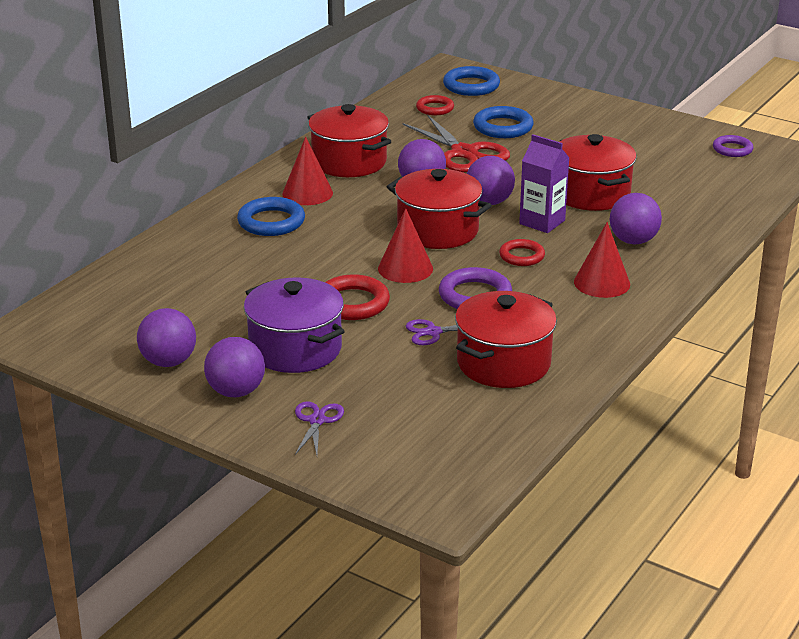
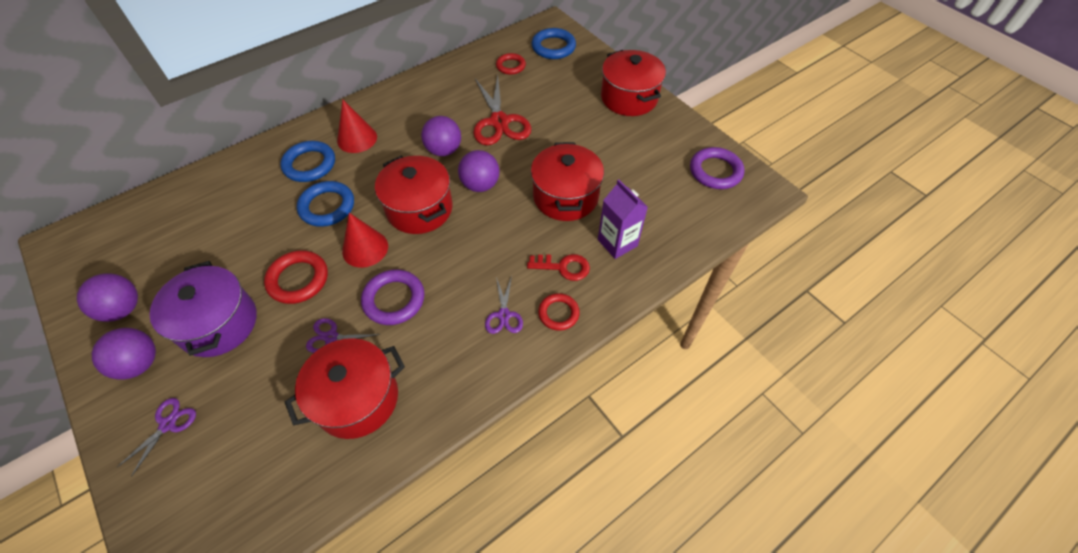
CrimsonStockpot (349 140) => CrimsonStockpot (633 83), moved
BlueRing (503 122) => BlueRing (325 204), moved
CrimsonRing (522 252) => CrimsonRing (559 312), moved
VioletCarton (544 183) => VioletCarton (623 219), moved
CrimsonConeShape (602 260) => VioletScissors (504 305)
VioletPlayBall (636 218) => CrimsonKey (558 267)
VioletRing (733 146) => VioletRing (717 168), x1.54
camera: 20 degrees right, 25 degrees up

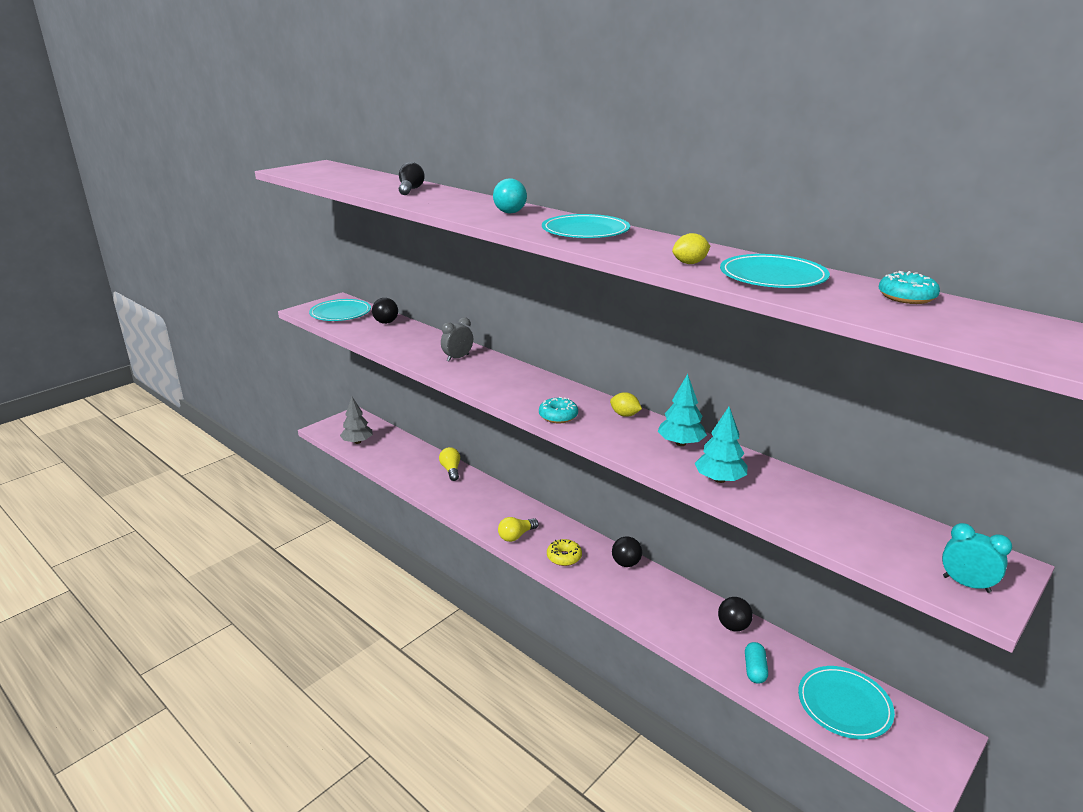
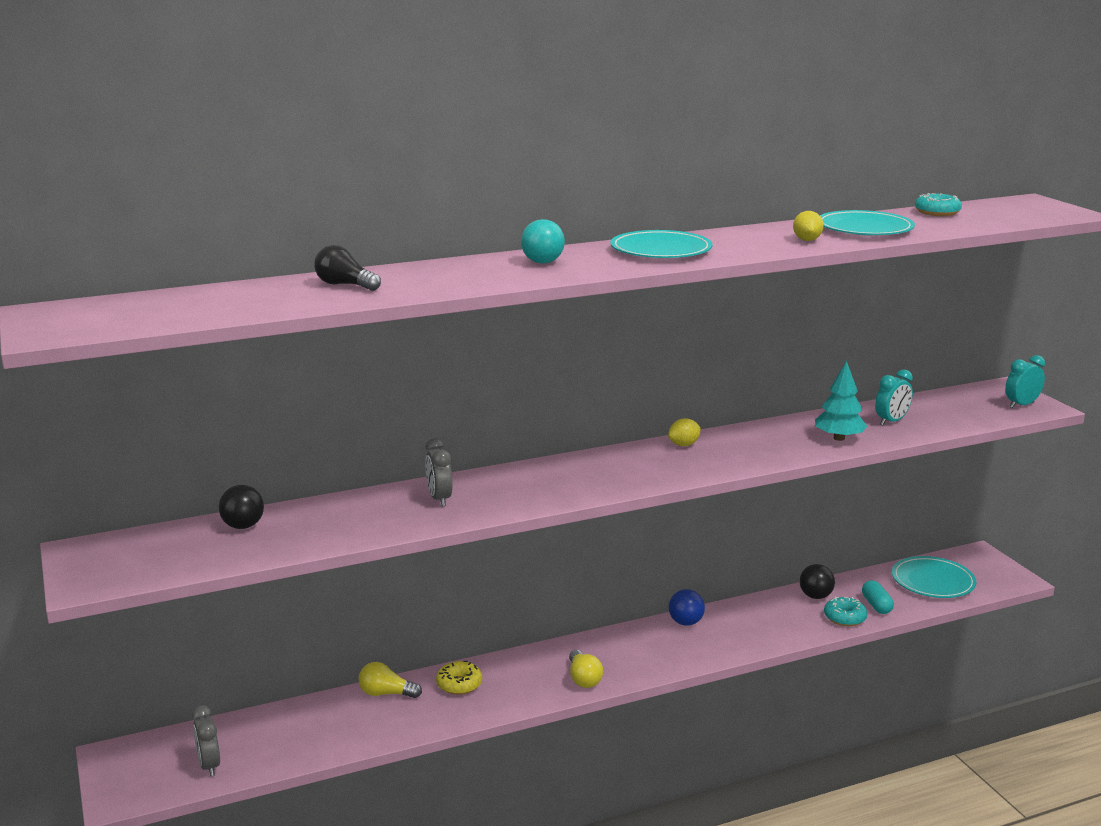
TealPlate (340 310) => nothing
GrayFirTree (356 420) => GrayBedsideClock (206 740)
TealDonut (558 410) => TealDonut (845 611), moved
BrightYellowDonut (564 552) => BrightYellowDonut (459 678), moved
EbonyPlayBall (627 551) => BluePlayBall (687 607)
TealFirTree (682 410) => nothing
TealPill (756 663) => TealPill (878 597), 45 degrees clockwise
nothing => TealBedsideClock (894 397)
camera: 65 degrees left, 5 degrees down

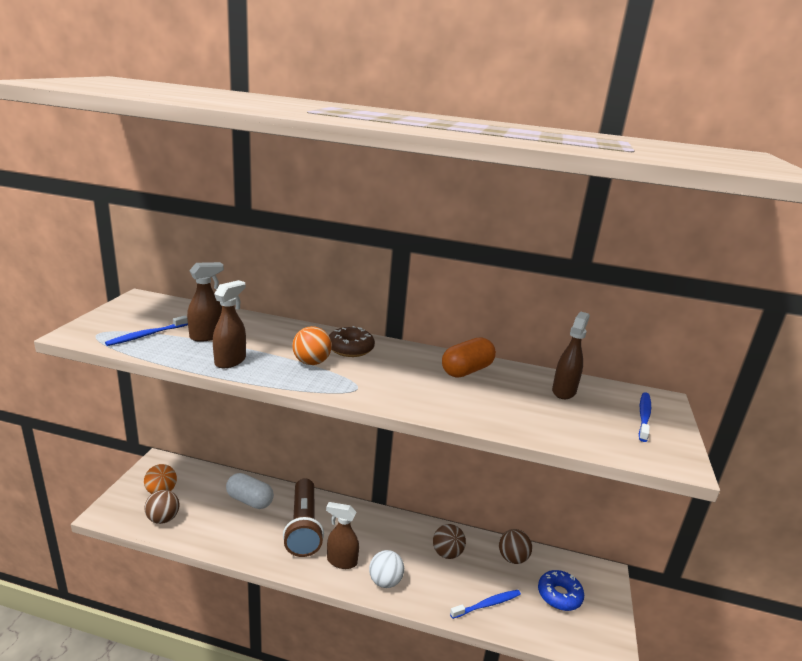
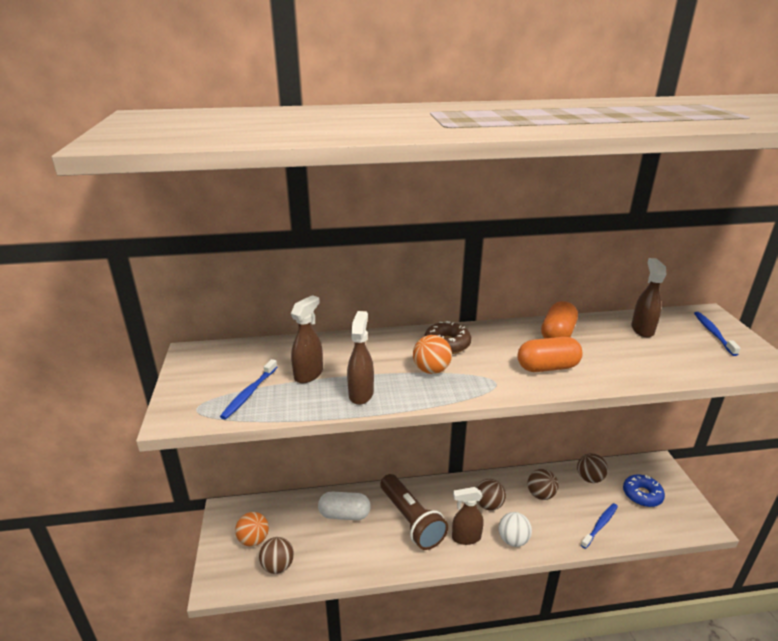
nothing => DarkBrownPlayBall (491 495)
nothing => OrangePill (550 354)
camera: 20 degrees left, 5 degrees up

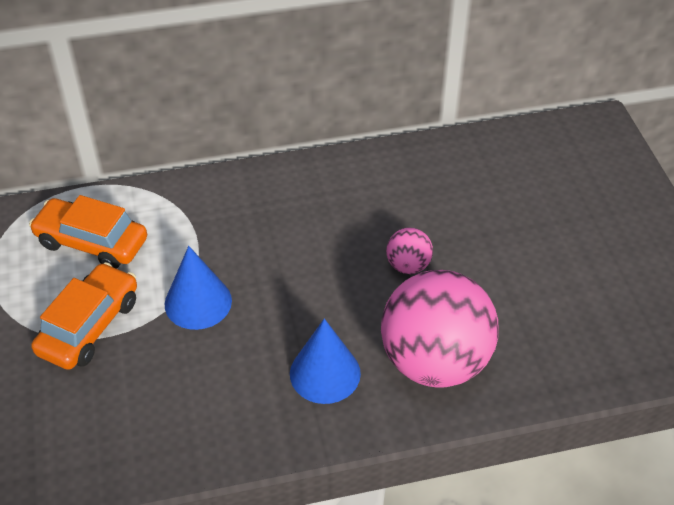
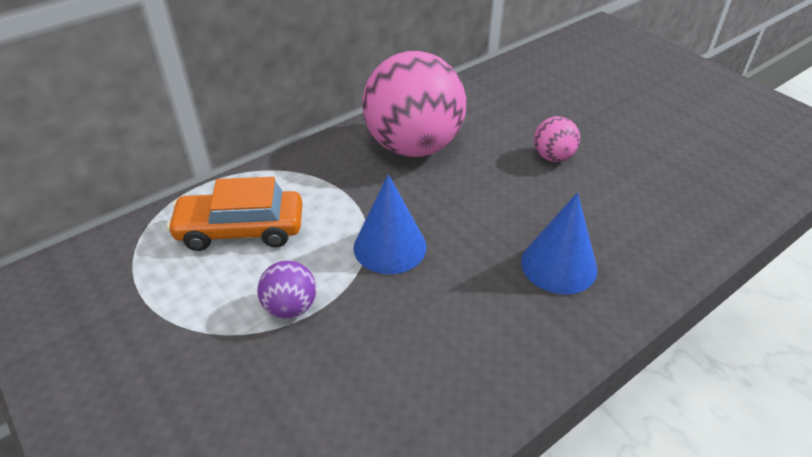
OrangeAutomobile (84 316) => VioletPlayBall (287 290)
PinkPlayBall (439 329) => PinkPlayBall (414 104), moved
camera: 25 degrees left, 5 degrees down

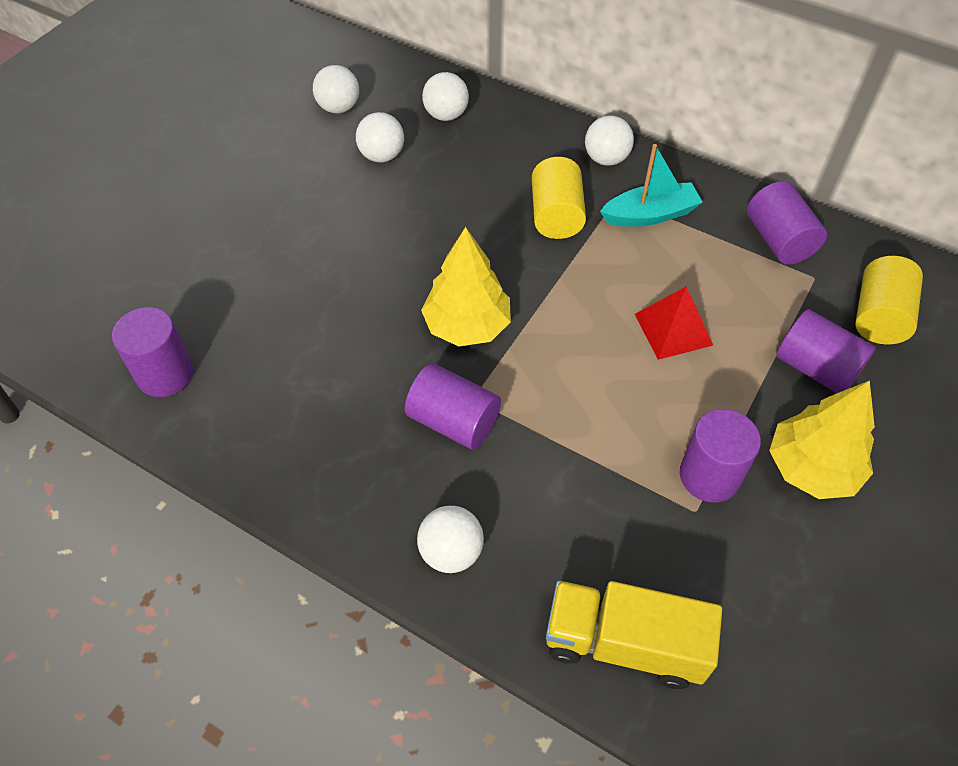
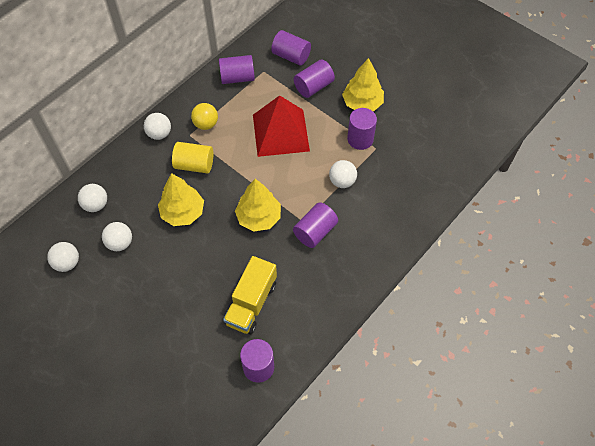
SnowWhitePlayBall (450 539) => SnowWhitePlayBall (343 174), moved
BrightYellowLorry (634 634) => BrightYellowLorry (250 295), moved
TealBoat (651 185) => BrightYellowPlayBall (204 116)
CrimsonSolidPyramid (674 323) => CrimsonSolidPyramid (281 126), x1.81
BrightYellowCylinderShape (889 300) => VioletCylinderShape (291 48)
nothing => BrightYellowFirTree (181 199)
camera: 80 degrees left, 5 degrees up

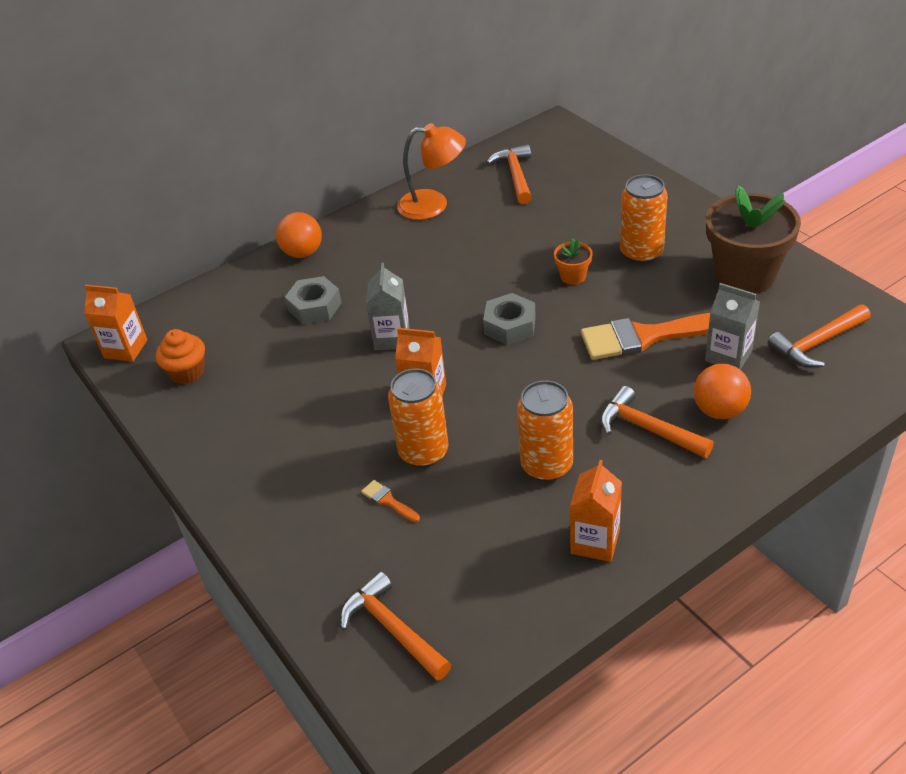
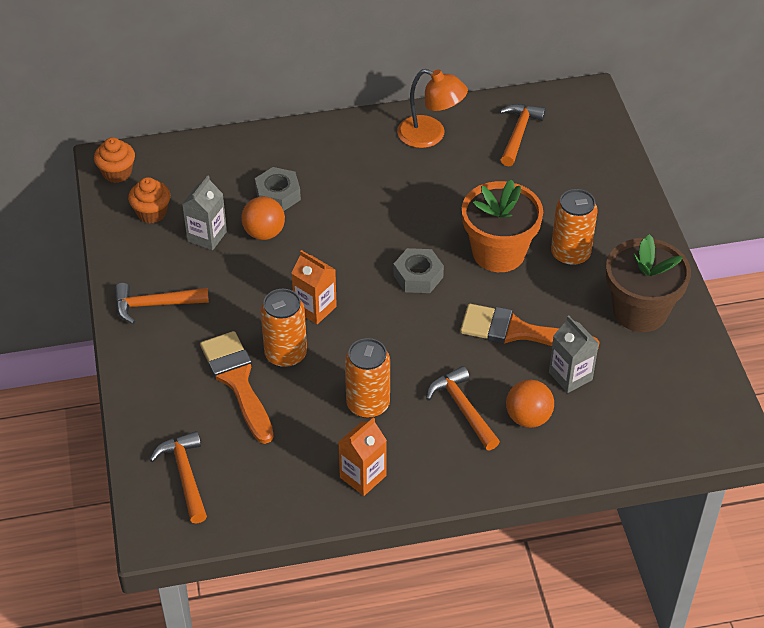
OrangeCarton (115 323) => OrangeMuffin (114 160)
OrangePlayBall (299 235) => OrangePlayBall (263 218), moved
OrangeBrush (390 501) => OrangeBrush (237 387), x2.46
GrayCarton (388 306) => GrayCarton (204 213), moved
OrangePottedPlant (573 261) => OrangePottedPlant (502 225), x2.28
OrangeCarpenter'sHammer (819 336) => OrangeCarpenter'sHammer (162 303), moved
camera: 20 degrees right, 5 degrees up

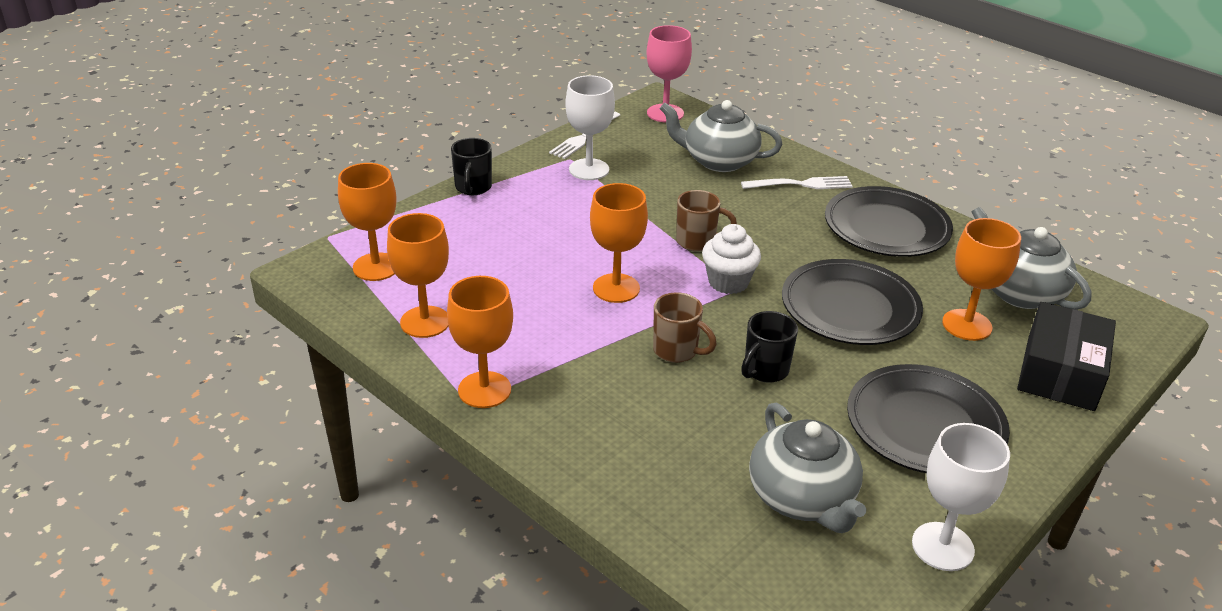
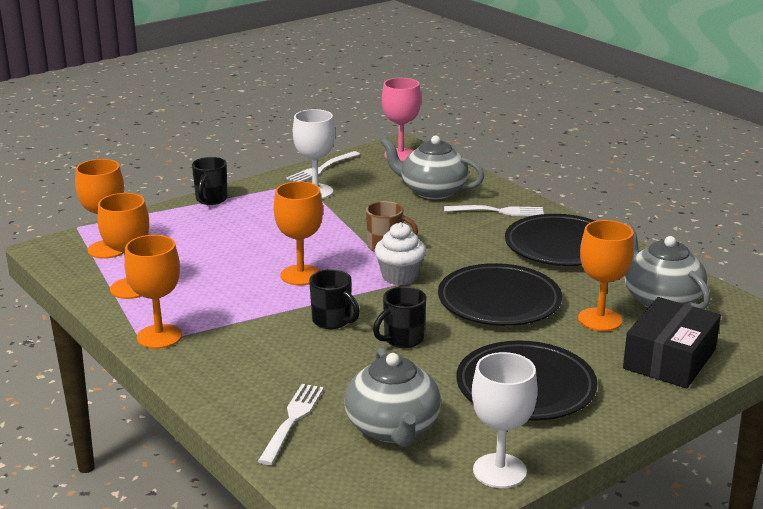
DarkBrownMug (685 327) => EbonyMug (334 299)
nothing => SnowWhiteDinnerFork (291 424)
camera: 10 degrees right, 10 degrees down

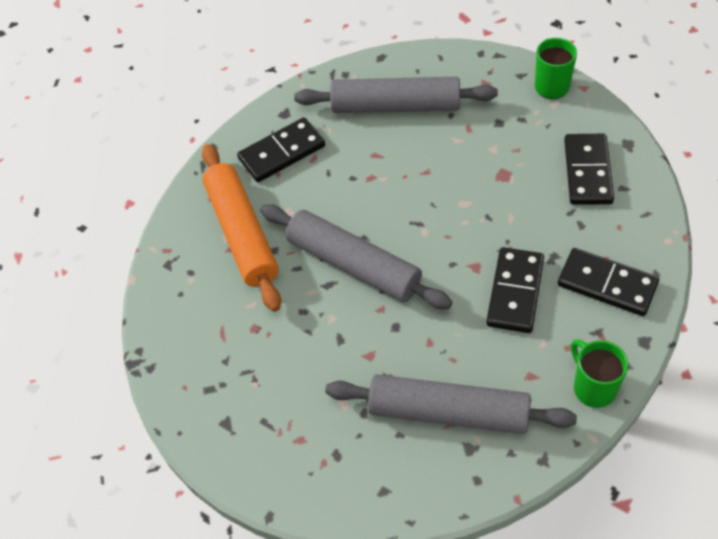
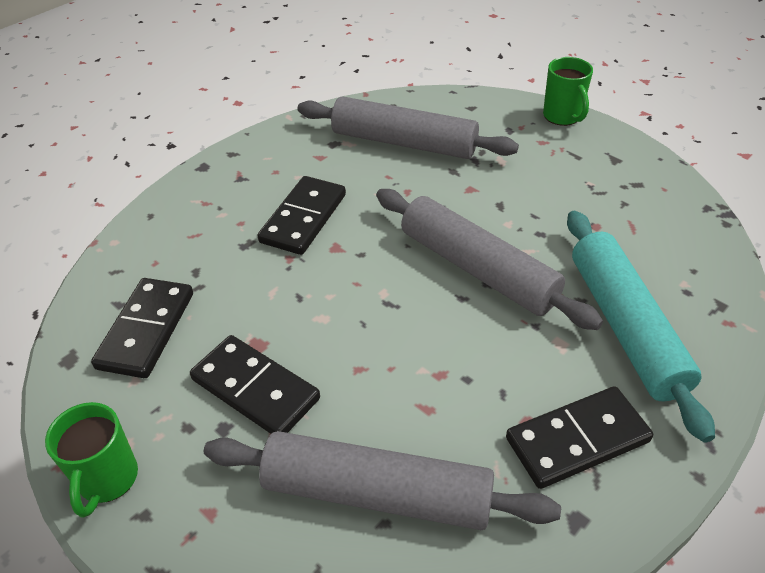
OrangeDoughRoller (241 228) => TealDoughRoller (641 327)
EbonyDominoTile (608 282) => EbonyDominoTile (255 384), moved
EmeraldMug (600 373) => EmeraldMug (568 91), moved
camera: 175 degrees left, 10 degrees down

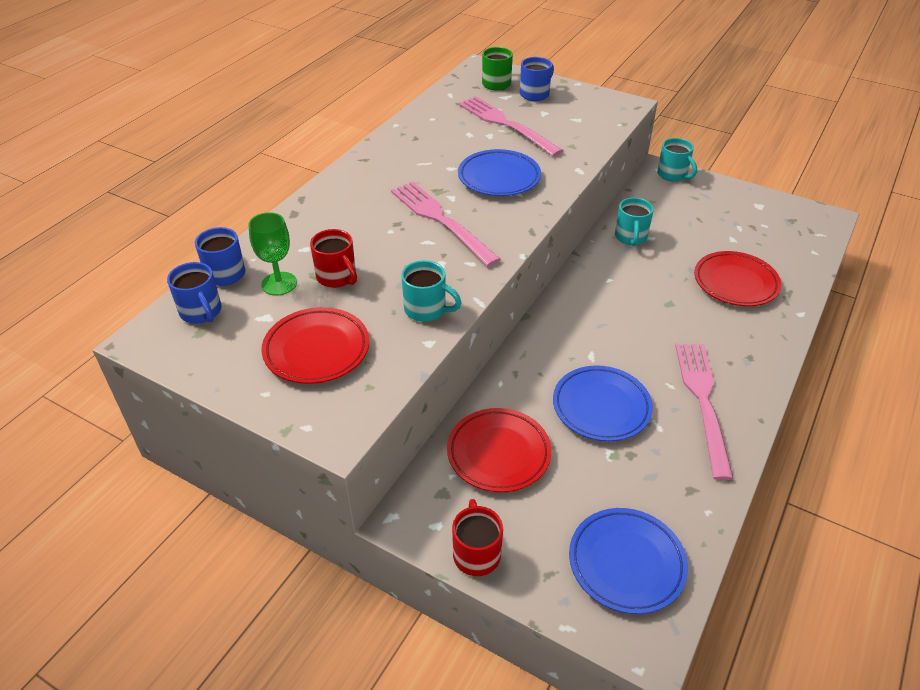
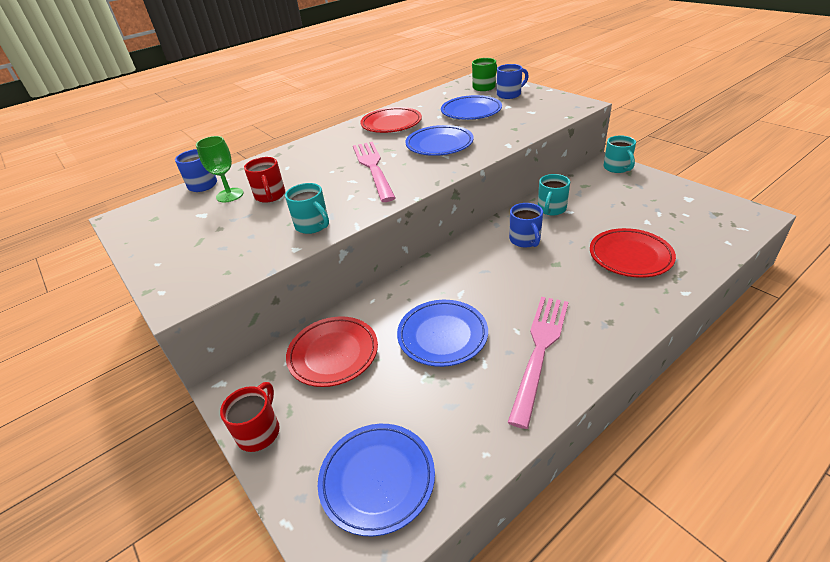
BlueMug (194 292) => BlueMug (526 225), moved
CrimsonPlate (315 345) => CrimsonPlate (391 120), moved
PinkDinnerFork (511 126) => BluePlate (471 107)
camera: 25 degrees right, 5 degrees down

